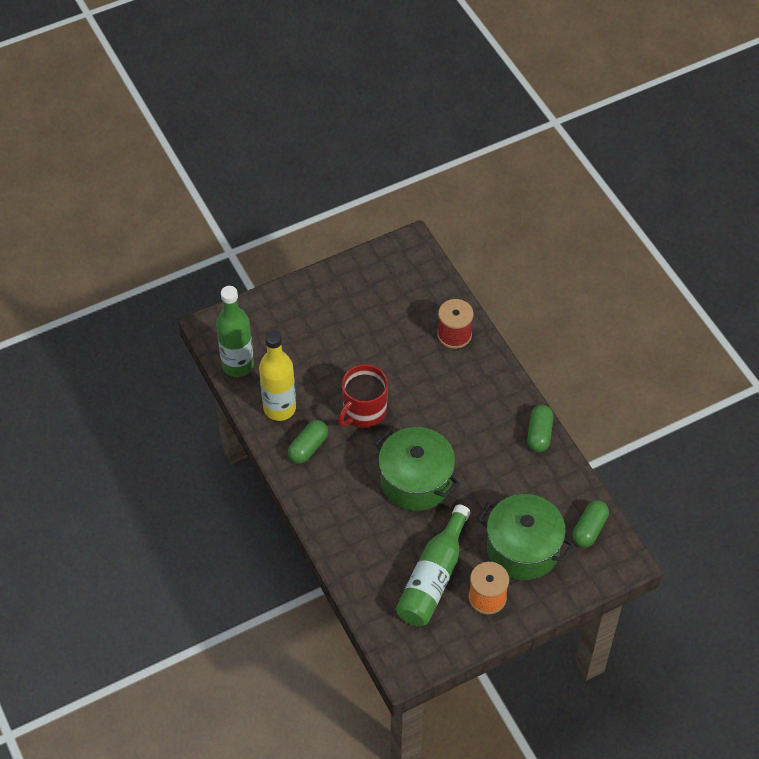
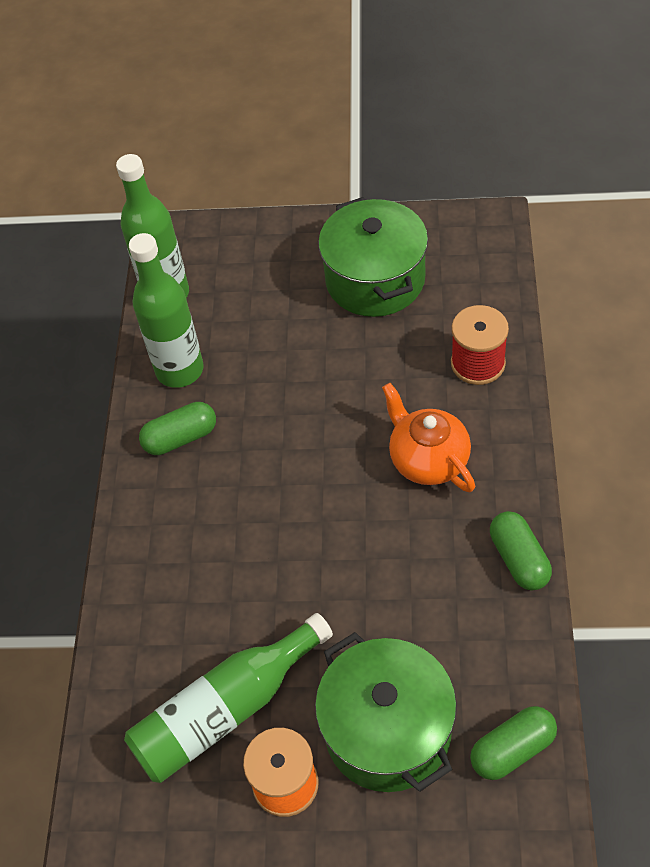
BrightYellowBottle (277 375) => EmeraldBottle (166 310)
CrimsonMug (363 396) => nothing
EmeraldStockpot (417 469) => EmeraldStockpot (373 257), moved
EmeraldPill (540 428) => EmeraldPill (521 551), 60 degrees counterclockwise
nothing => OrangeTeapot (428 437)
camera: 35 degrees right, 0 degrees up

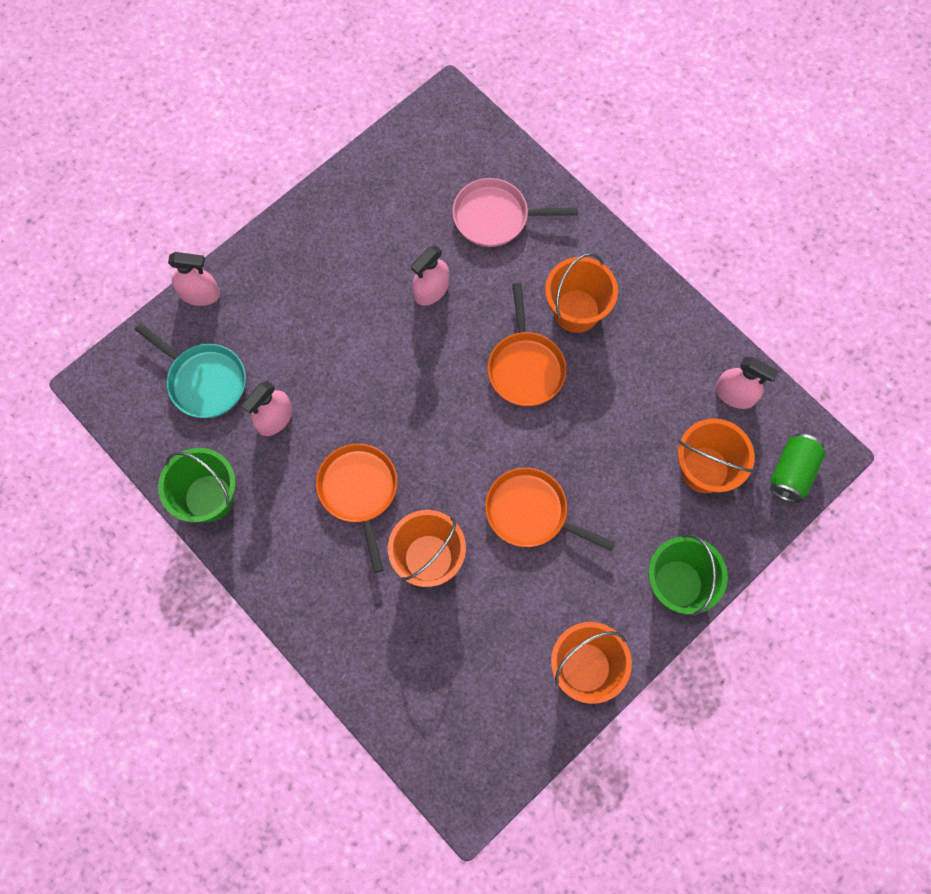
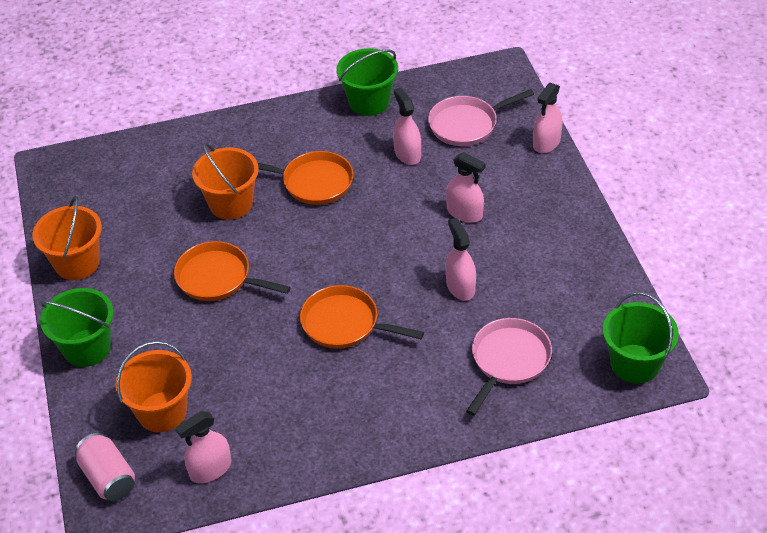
TealPan (190 370) => PinkPan (481 117)
OrangePan (550 509) => OrangePan (232 271), 120 degrees counterclockwise
OrangeSandBucket (581 293) => nothing
EmeraldCan (798 468) => PinkCan (105 467)
nothing => PinkSprayBottle (466 187)
nothing => EmeraldSandBucket (641 338)
camera: 120 degrees right, 25 degrees down

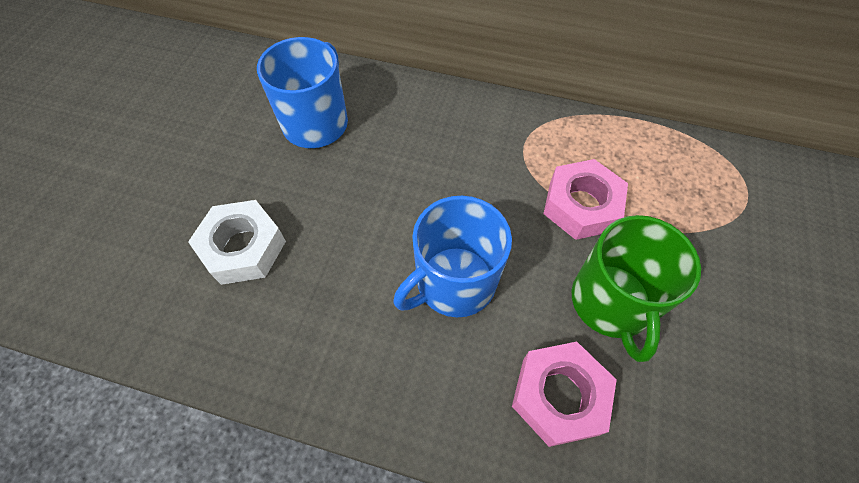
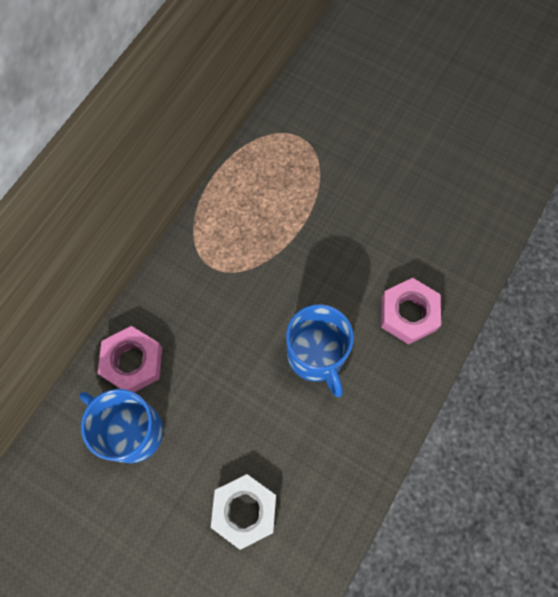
PinkNut (585 199) => PinkNut (129 359), moved
EmeraldMug (636 288) => nothing
camera: 75 degrees left, 10 degrees up

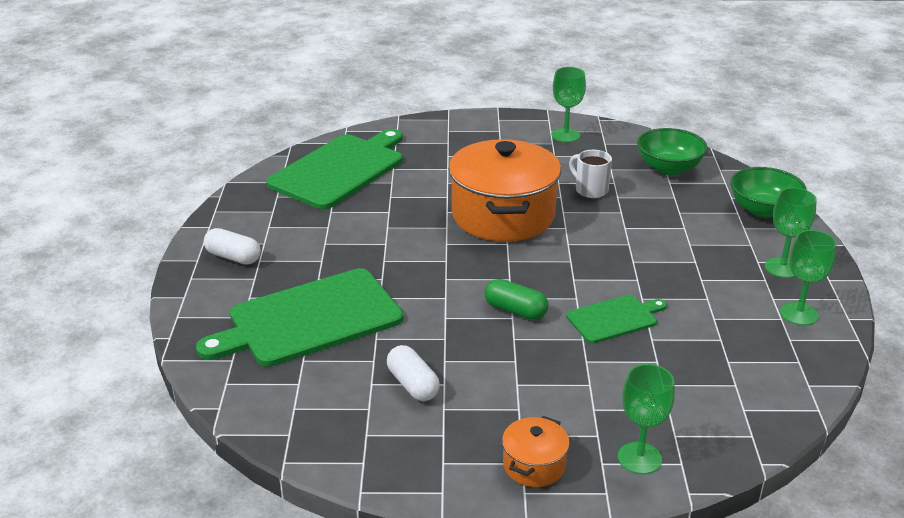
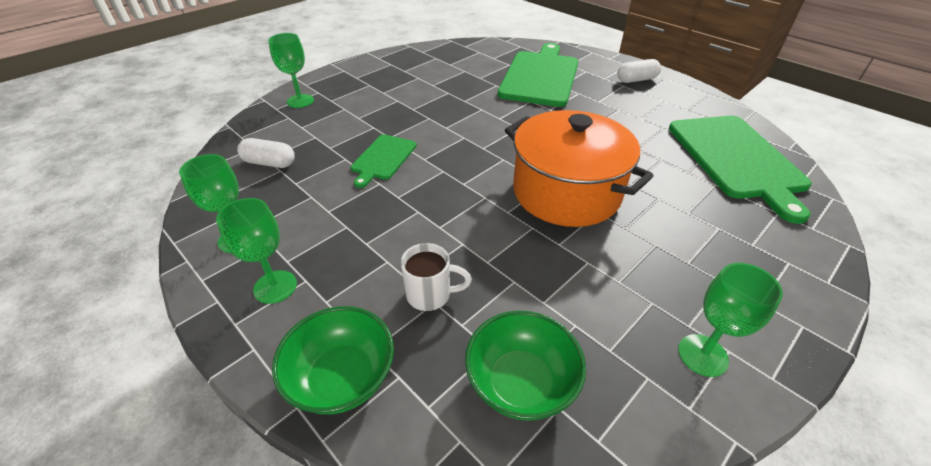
SnowWhitePill (413 373) => SnowWhitePill (266 153), moved
EmeraldPill (516 299) => nothing
OrangeStockpot (536 451) => nothing
SnowWhiteMug (590 174) => SnowWhiteMug (436 277), moved
camera: 135 degrees right, 10 degrees up

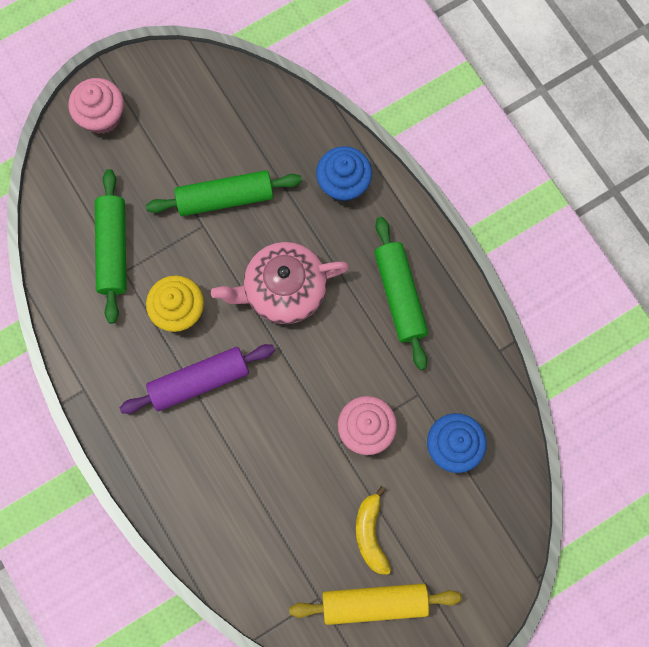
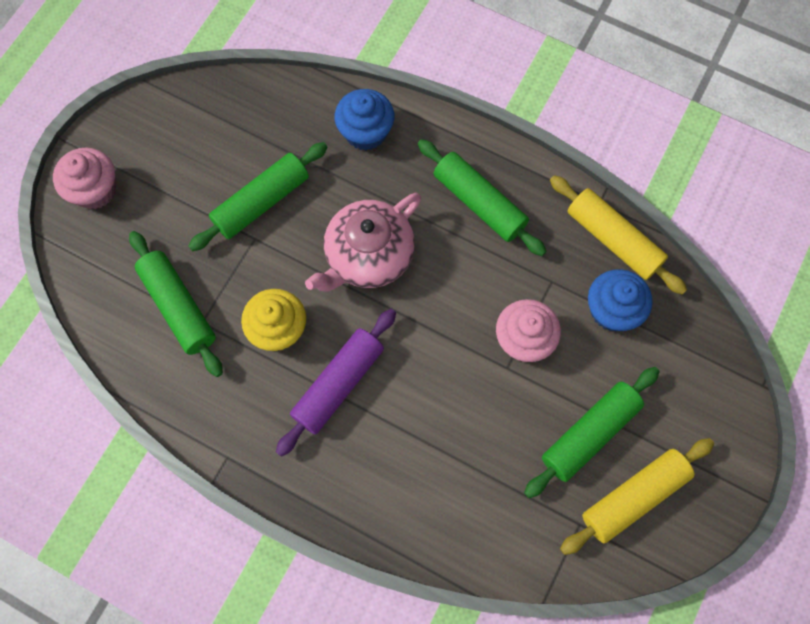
BrightYellowToyBanana (373 530) => EmeraldDoughRoller (592 432)
nothing => BrightYellowDoughRoller (618 235)
camera: 30 degrees left, 5 degrees down

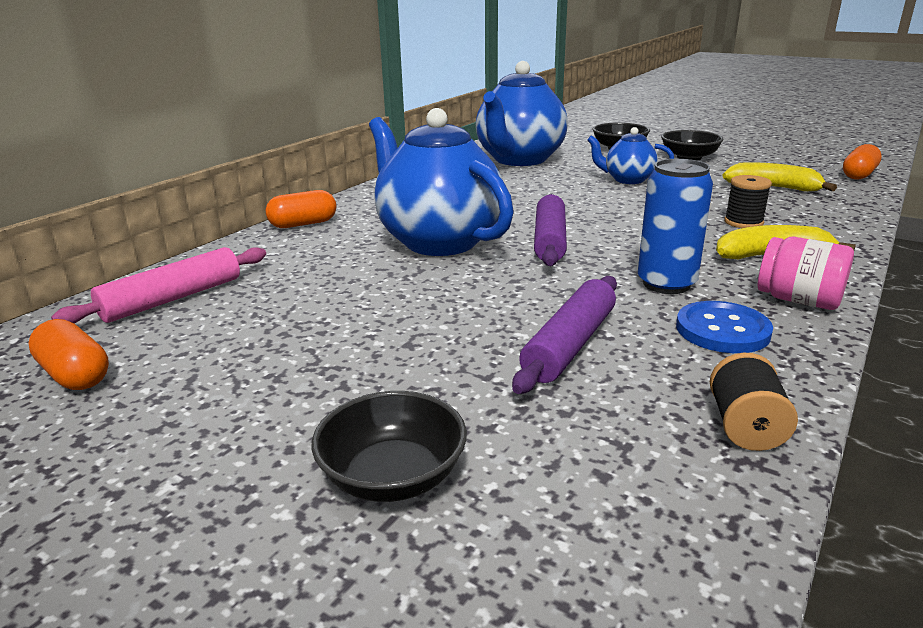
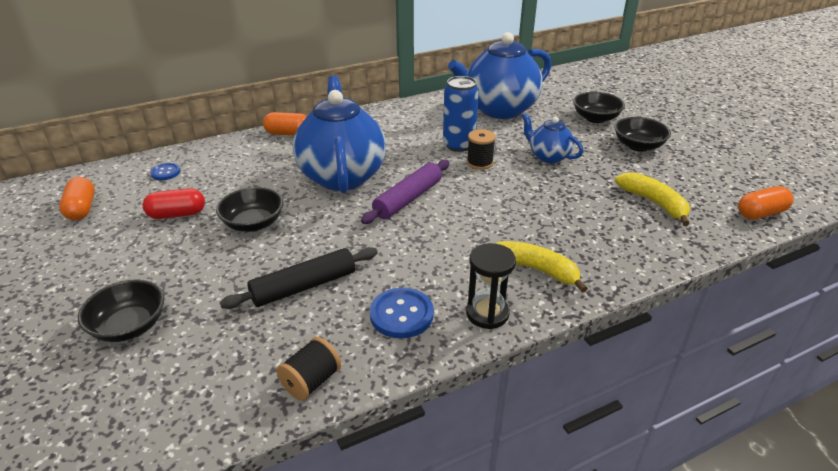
PinkDoughRoller (158 285) => BlueShirtButton (165 171)
VioletDoughRoller (564 335) => EbonyDoughRoller (299 278)
BlueCan (675 226) => BlueCan (461 114), moved
EbonySpool (748 201) => EbonySpool (481 149), moved
PinkJamJar (806 273) => EbonyHourglass (491 286)
nothing => CrimsonPill (174 203)
nothing => EbonyBowl (249 209)
camera: 30 degrees right, 10 degrees up

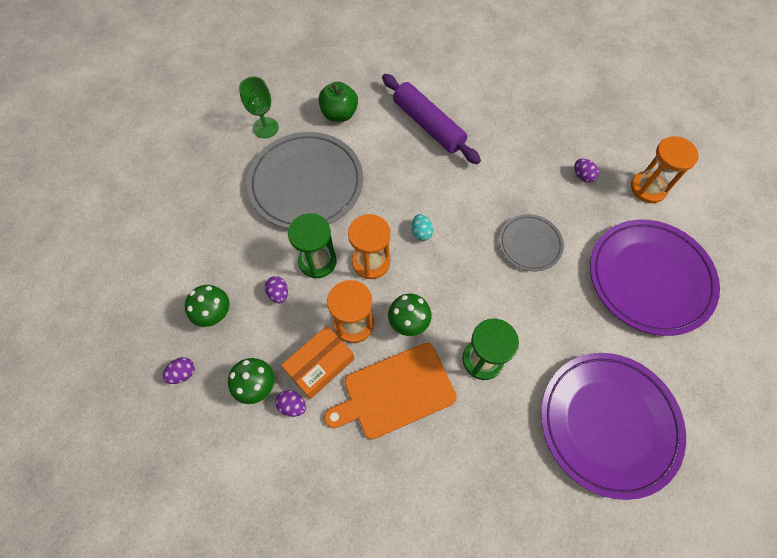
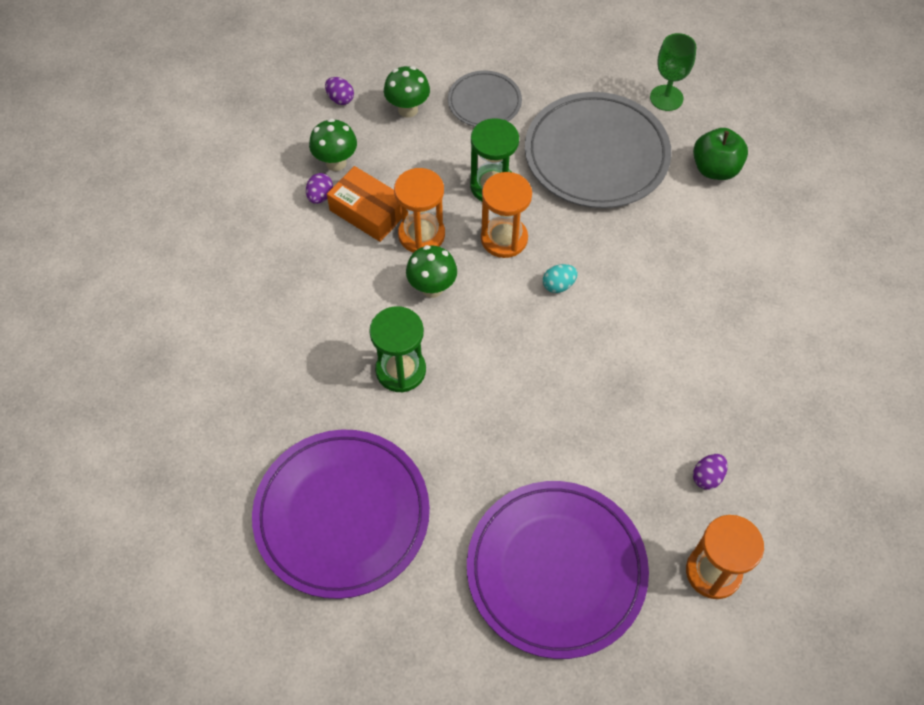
VioletEggShape (276 290) => nothing
OrangeChoppingBoard (390 391) => nothing
VioletDoughRoller (431 119) => nothing
GrayPlate (531 242) => GrayPlate (485 99), moved
camera: 80 degrees right, 5 degrees down

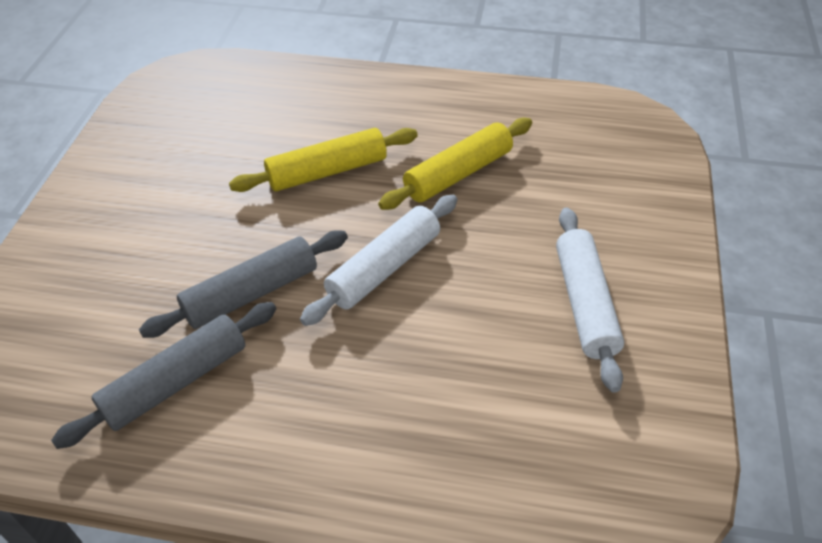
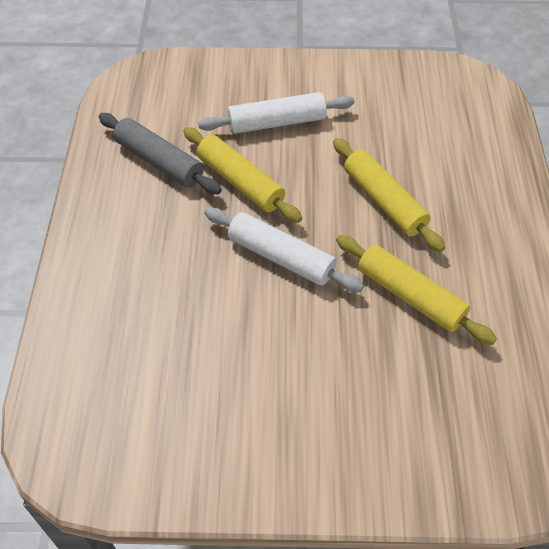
GrayDoughRoller (243 284) => BrightYellowDoughRoller (243 175)
SnowWhiteDoughRoller (590 299) => SnowWhiteDoughRoller (276 113), moved
camera: 80 degrees right, 5 degrees up

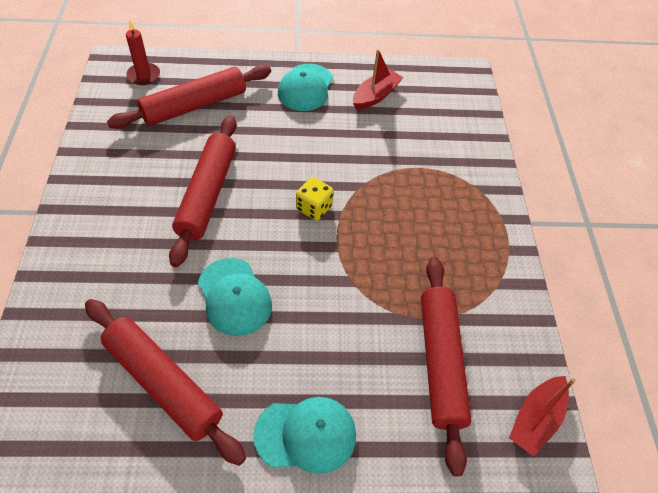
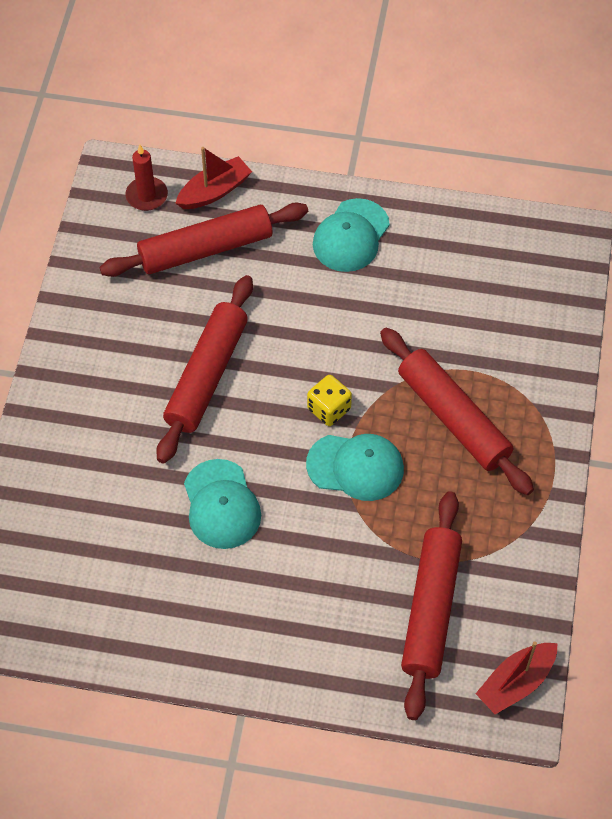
CrimsonDoughRoller (165 382) => CrimsonDoughRoller (457 411), moved
TealBaseballCap (304 435) => TealBaseballCap (355 467), moved
CrimsonBoat (378 79) => CrimsonBoat (213 178), moved
camera: 15 degrees right, 5 degrees up

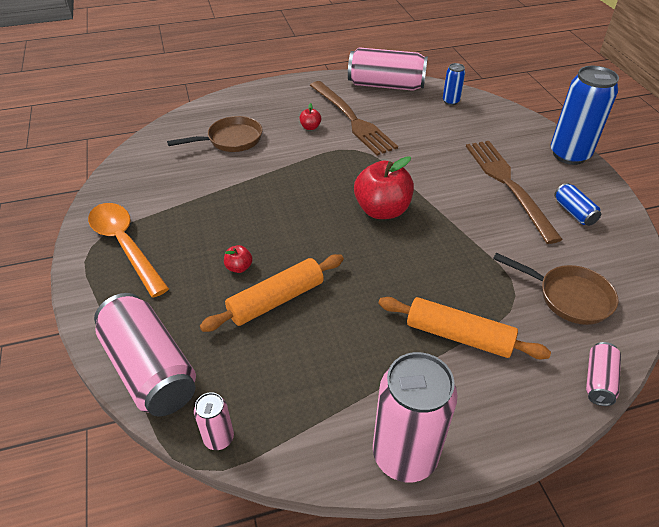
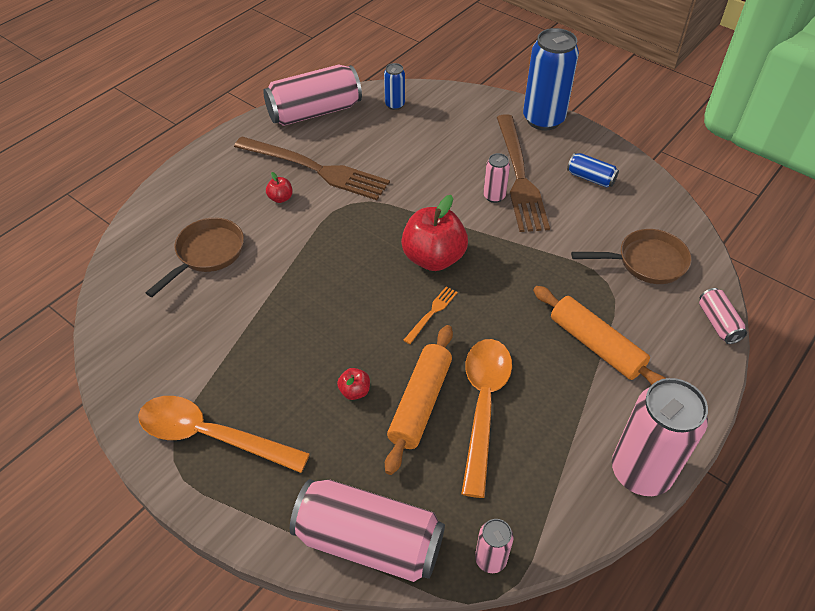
OrangeDoughRoller (464 328) => OrangeDoughRoller (599 335), 60 degrees clockwise
DarkBrownDinnerFork (514 192) => DarkBrownDinnerFork (523 173), 135 degrees counterclockwise
nothing => OrangeDinnerFork (430 315)
nothing => OrangeTeaspoon (486 418)
nothing => PinkCan (496 178)
camera: 35 degrees left, 5 degrees up

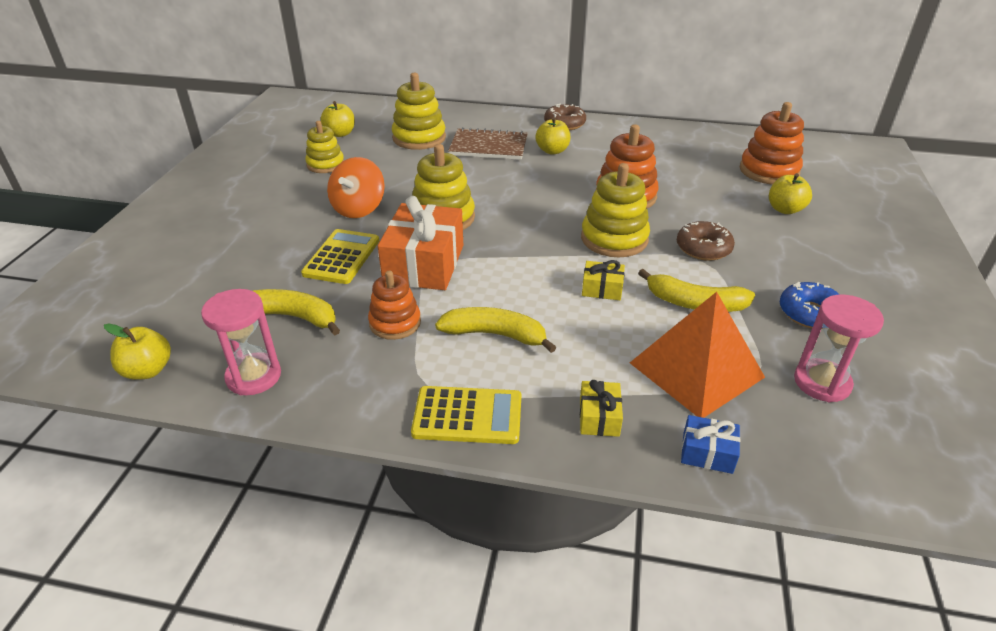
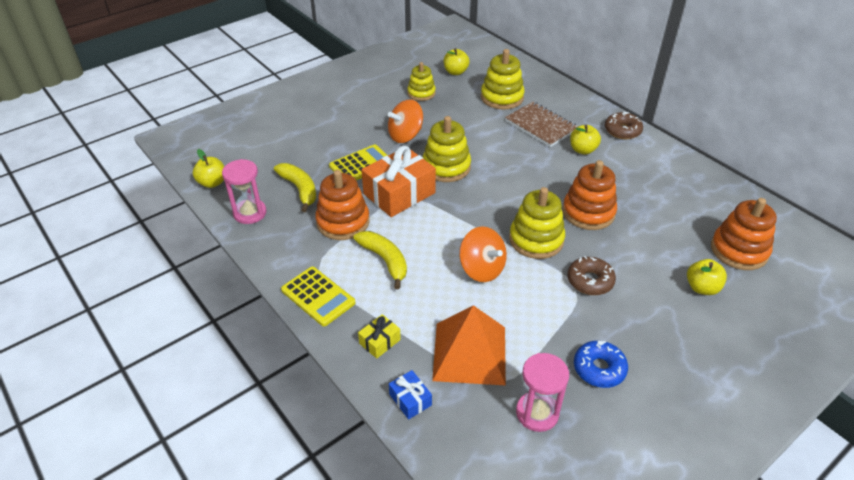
OrangeStackingRings (394 305) => OrangeStackingRings (342 205), x1.52
BrightYellowWrappedGift (603 280) => OrangeToyTop (483 254)
BrightYellowToyBanana (696 290) => nothing
camera: 40 degrees right, 5 degrees up

